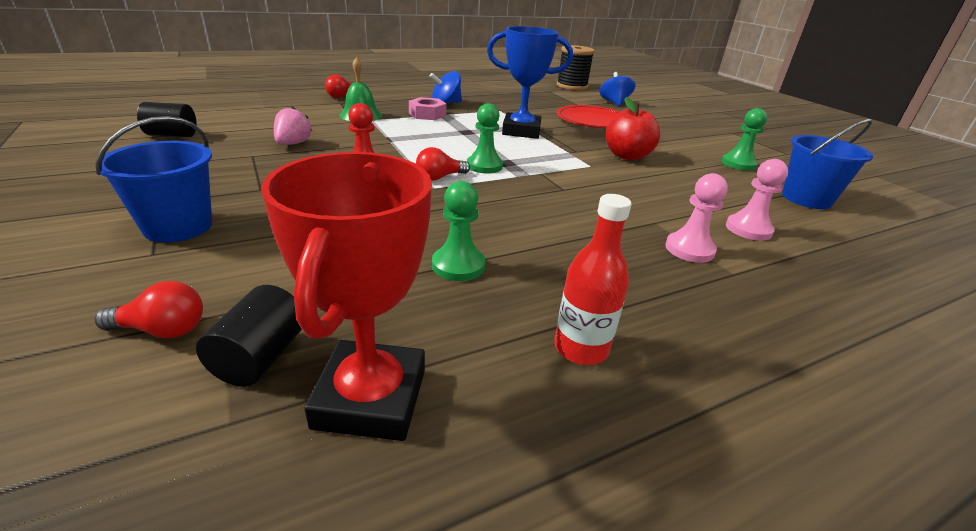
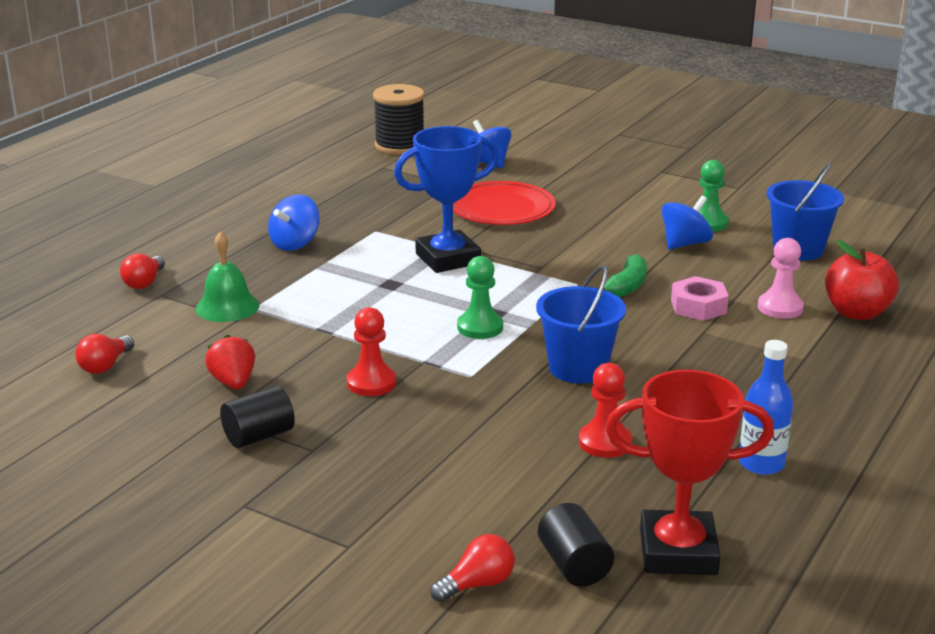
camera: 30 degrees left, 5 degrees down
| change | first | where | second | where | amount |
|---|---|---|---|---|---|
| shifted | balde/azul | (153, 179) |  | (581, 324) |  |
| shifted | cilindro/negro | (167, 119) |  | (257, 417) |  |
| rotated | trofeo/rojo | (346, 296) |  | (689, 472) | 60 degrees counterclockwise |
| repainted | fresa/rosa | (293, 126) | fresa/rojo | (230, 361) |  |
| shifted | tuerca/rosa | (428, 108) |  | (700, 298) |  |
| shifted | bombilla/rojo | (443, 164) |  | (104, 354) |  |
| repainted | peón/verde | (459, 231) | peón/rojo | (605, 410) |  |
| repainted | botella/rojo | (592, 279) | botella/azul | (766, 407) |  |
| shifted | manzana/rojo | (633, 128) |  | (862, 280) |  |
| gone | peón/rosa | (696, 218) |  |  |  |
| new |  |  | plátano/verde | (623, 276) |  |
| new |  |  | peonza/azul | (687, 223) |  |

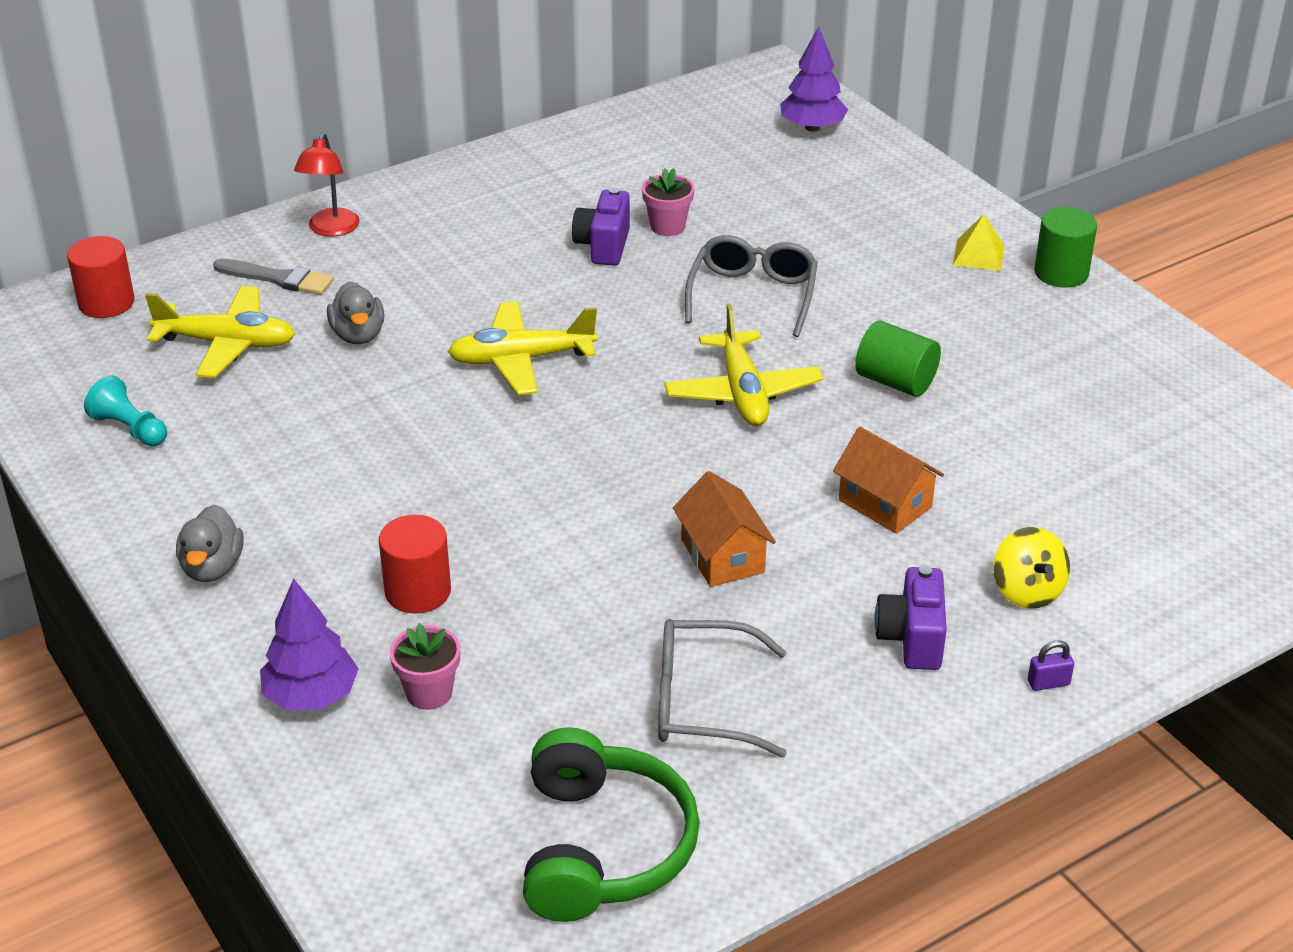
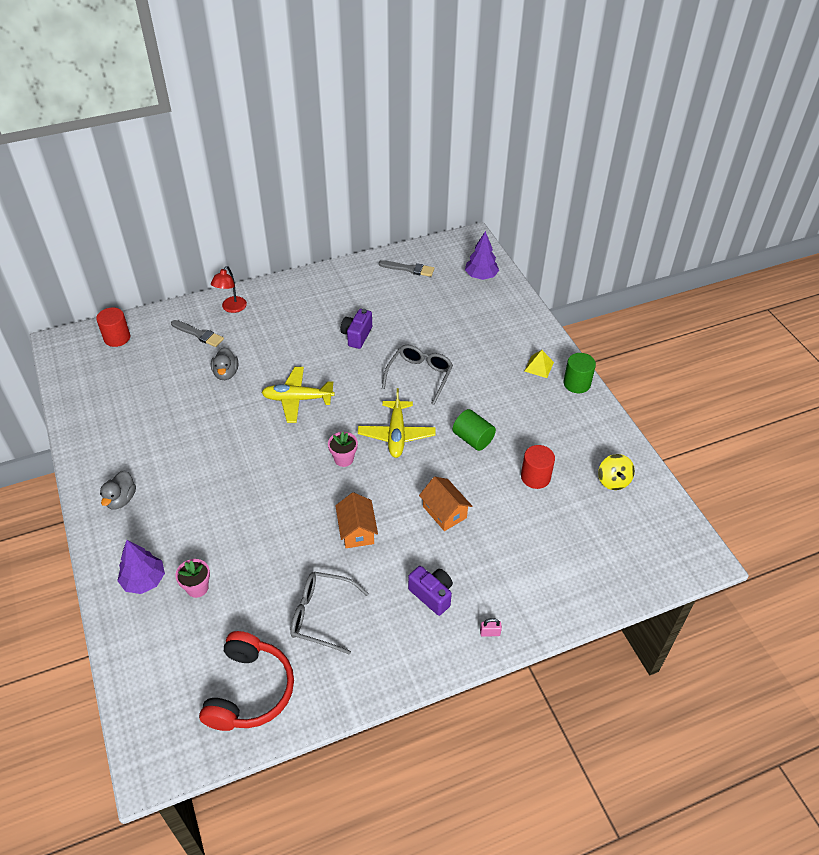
camera: 10 degrees right, 10 degrees up
| change | first | where | second | where | amount |
|---|---|---|---|---|---|
| gone | peón/turquesa | (125, 410) |  |  |  |
| gone | avión/amarillo | (220, 332) |  |  |  |
| shifted | cilindro/rojo | (415, 564) |  | (538, 467) |  |
| repainted | auriculares/verde | (611, 824) | auriculares/rojo | (246, 681) |  |
| shifted | maceta/rosa | (668, 202) |  | (343, 449) |  |
| rotated | cámara/morado | (910, 617) |  | (430, 591) | 120 degrees clockwise |
| shifted | peonza/amarillo | (1031, 568) |  | (616, 472) |  |
| repainted | candado/morado | (1051, 666) | candado/rosa | (491, 627) |  |
| new |  |  | pincel/gris | (406, 268) |  |

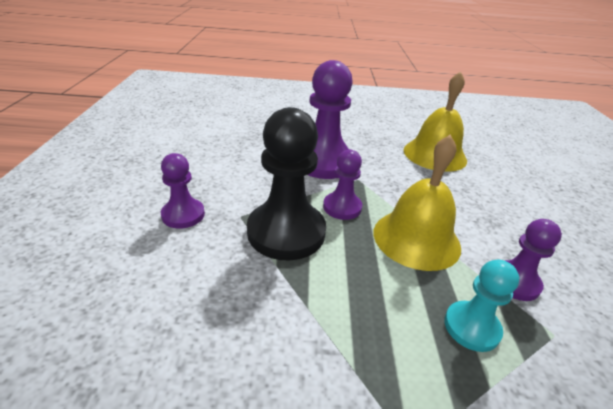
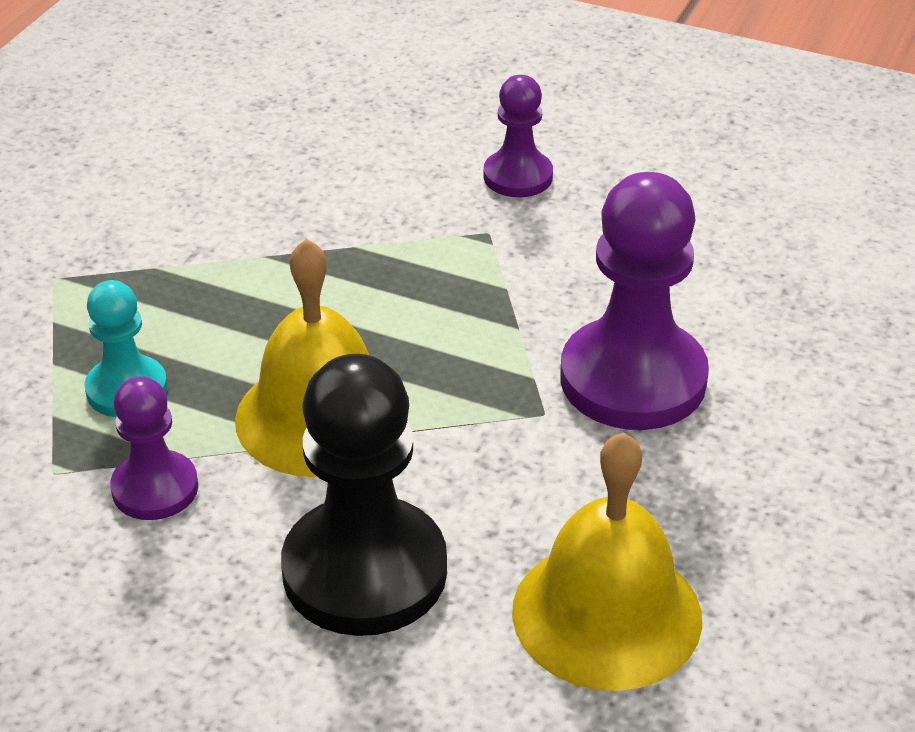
camera: 115 degrees right, 5 degrees up
| change | first | where | second | where | amount |
|---|---|---|---|---|---|
| shifted | peón/negro | (286, 183) |  | (364, 495) |  |
| gone | peón/morado | (342, 185) |  |  |  |

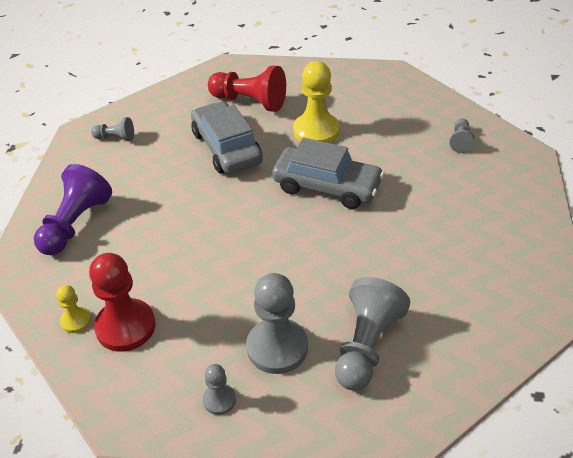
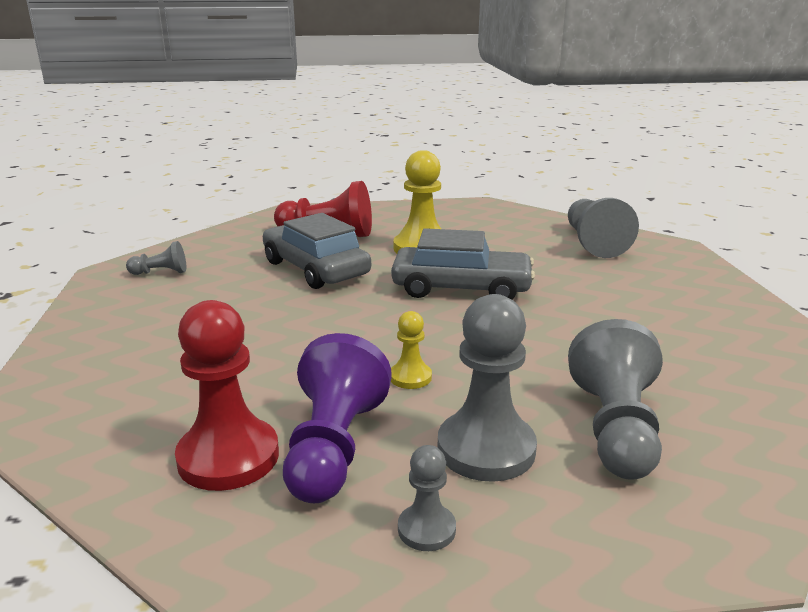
camera: 15 degrees left, 20 degrees down
| change | first | where | second | where | amount |
|---|---|---|---|---|---|
| shifted | peón/morado | (73, 209) |  | (337, 418) |  |
| shifted | peón/amarillo | (73, 309) |  | (411, 350) |  |
| scaled | peón/gris | (462, 135) |  | (603, 228) | x1.97 |

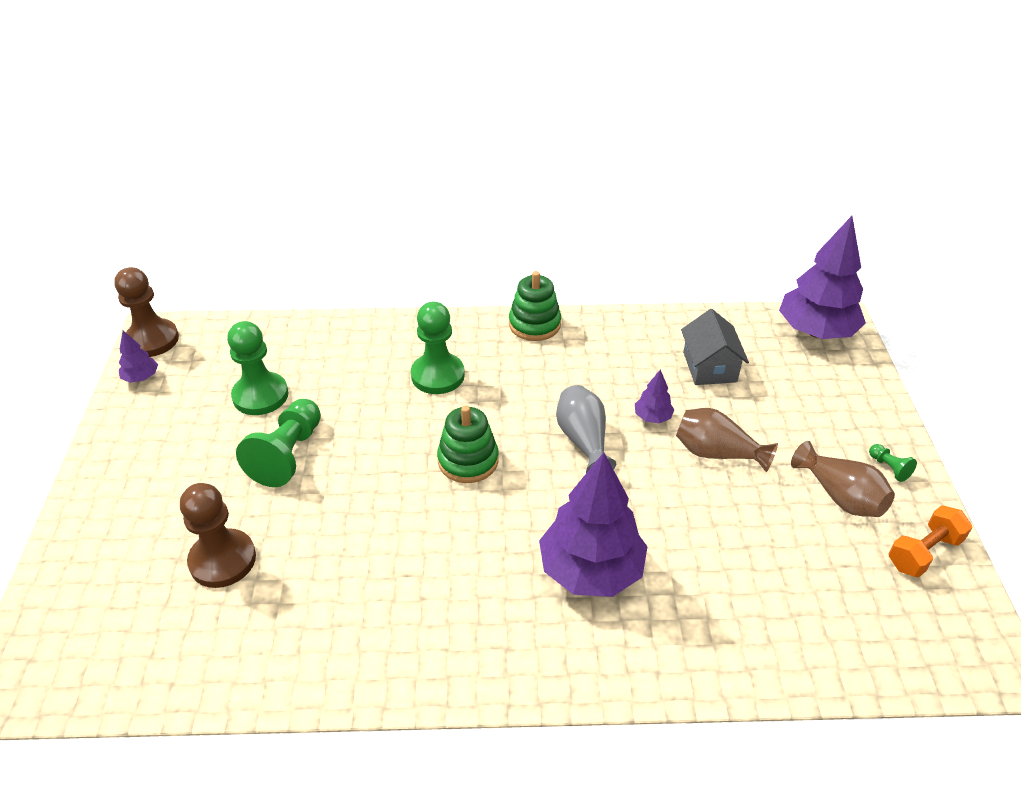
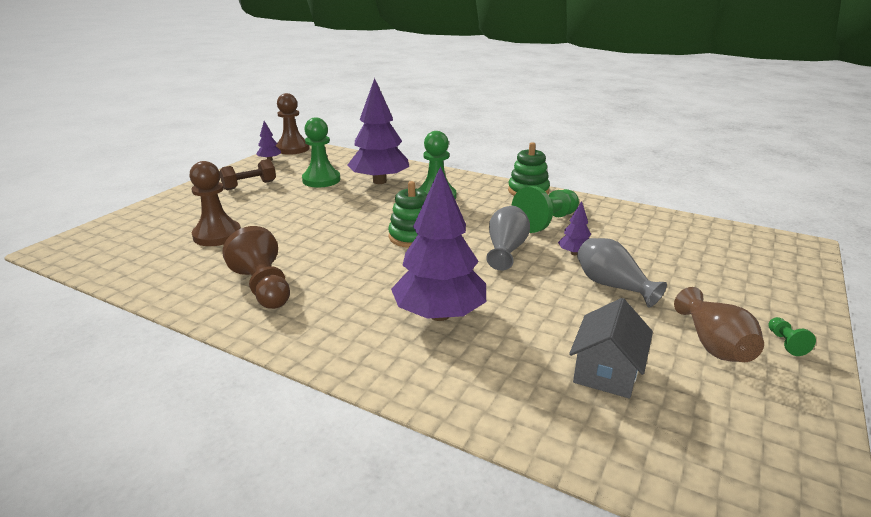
camera: 30 degrees right, 15 degrees down
| change | first | where | second | where | amount |
|---|---|---|---|---|---|
| shifted | peón/verde | (278, 443) |  | (545, 209) |  |
| repainted | florero/marrón | (727, 440) | florero/gris | (622, 272) |  |
| shifted | casa/gris | (715, 347) |  | (611, 348) |  |
| shifted | árbol/morado | (822, 277) |  | (378, 131) |  |
| gone | mancuerna/naranja | (931, 541) |  |  |  |
| new |  |  | mancuerna/marrón | (247, 174) |  |
| new |  |  | peón/marrón | (256, 267) |  |

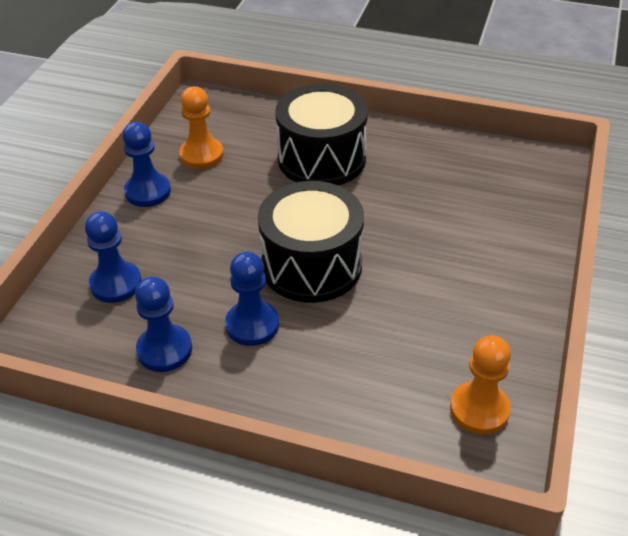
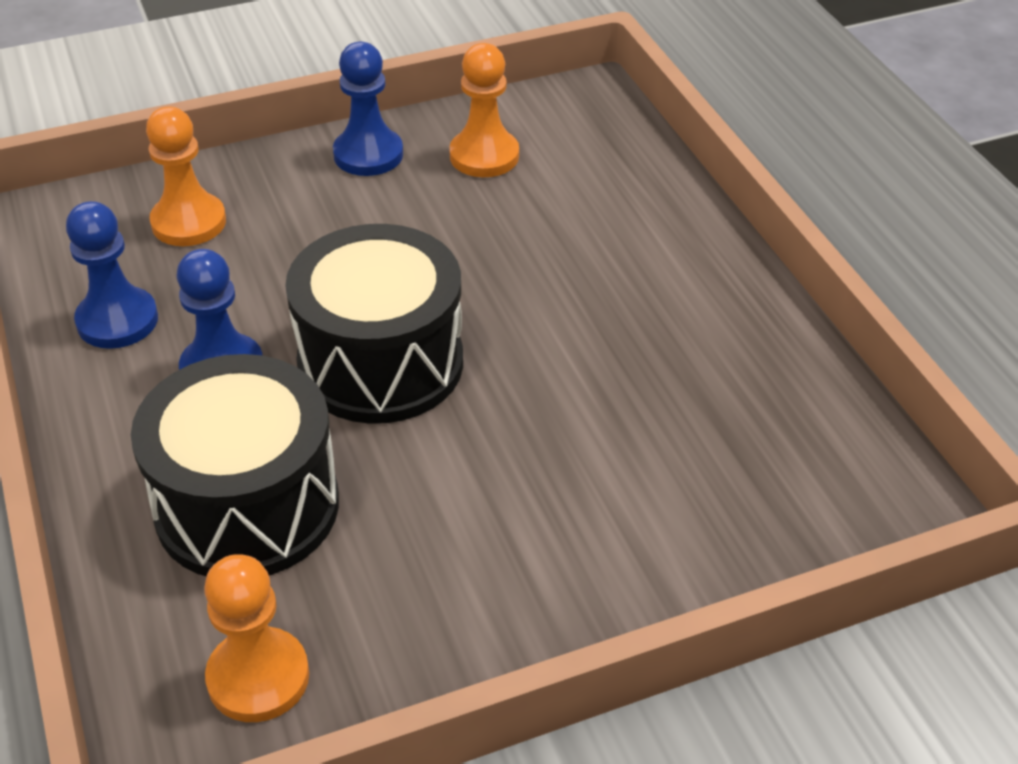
camera: 50 degrees right, 0 degrees up
| change | first | where | second | where | amount |
|---|---|---|---|---|---|
| repainted | peón/azul | (113, 257) | peón/naranja | (186, 176) |  |
| shifted | tambor/negro | (321, 134) |  | (235, 465) |  |

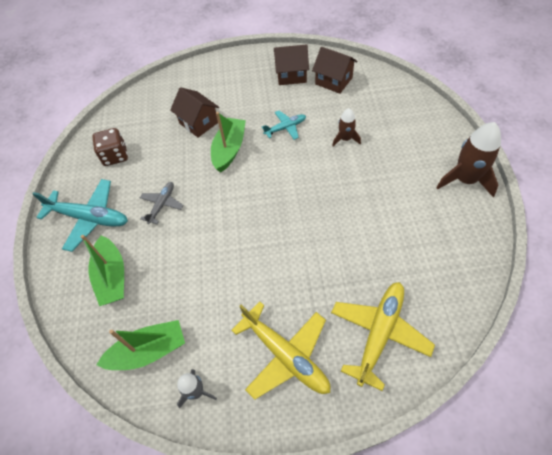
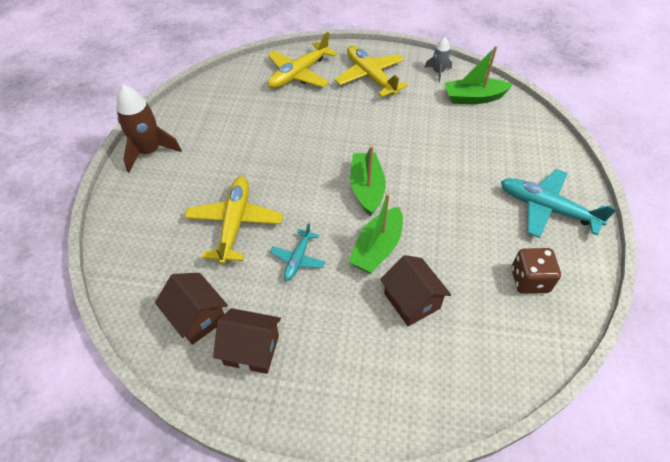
camera: 170 degrees left, 5 degrees down
| change | first | where | second | where | amount |
|---|---|---|---|---|---|
| shifted | barco/verde | (102, 270) |  | (368, 180) |  |
| gone | avión/gris | (161, 203) |  |  |  |
| rotated | avión/turquesa | (284, 125) |  | (297, 252) | 60 degrees counterclockwise |
| swapped | cohete/marrón | (346, 127) | avión/amarillo | (233, 220) |  |

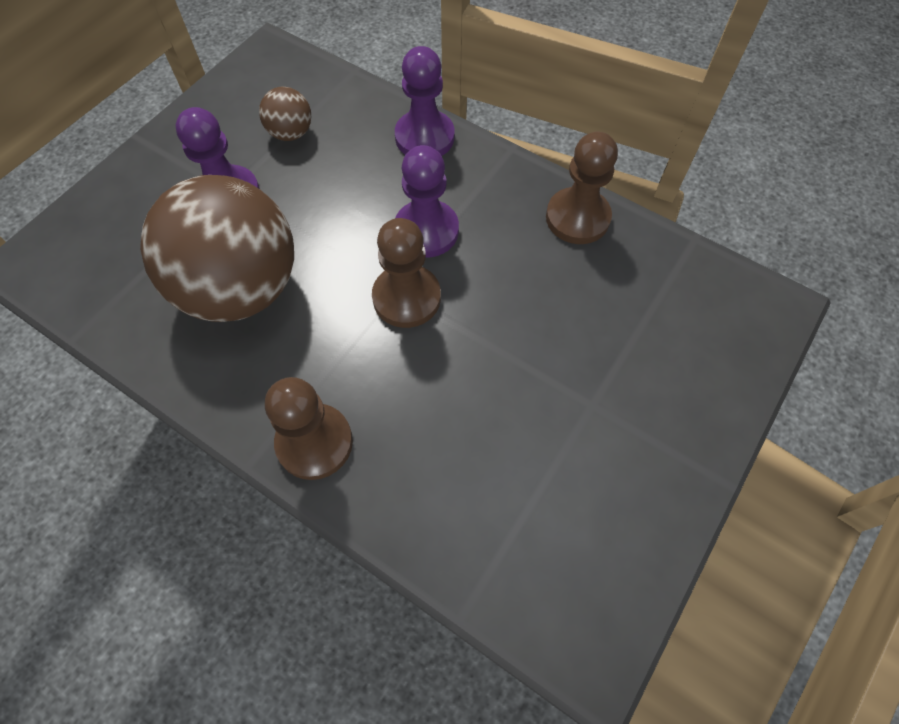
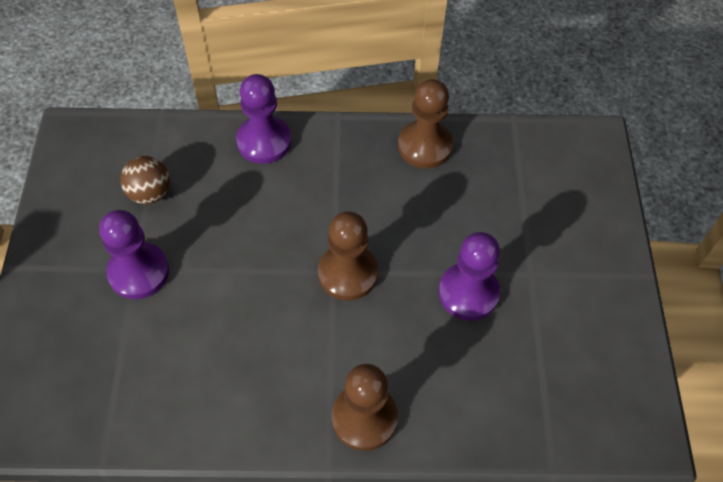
camera: 35 degrees left, 5 degrees down
| change | first | where | second | where | amount |
|---|---|---|---|---|---|
| gone | pelota/marrón | (217, 248) |  |  |  |
| shifted | peón/morado | (427, 201) |  | (469, 276) |  |

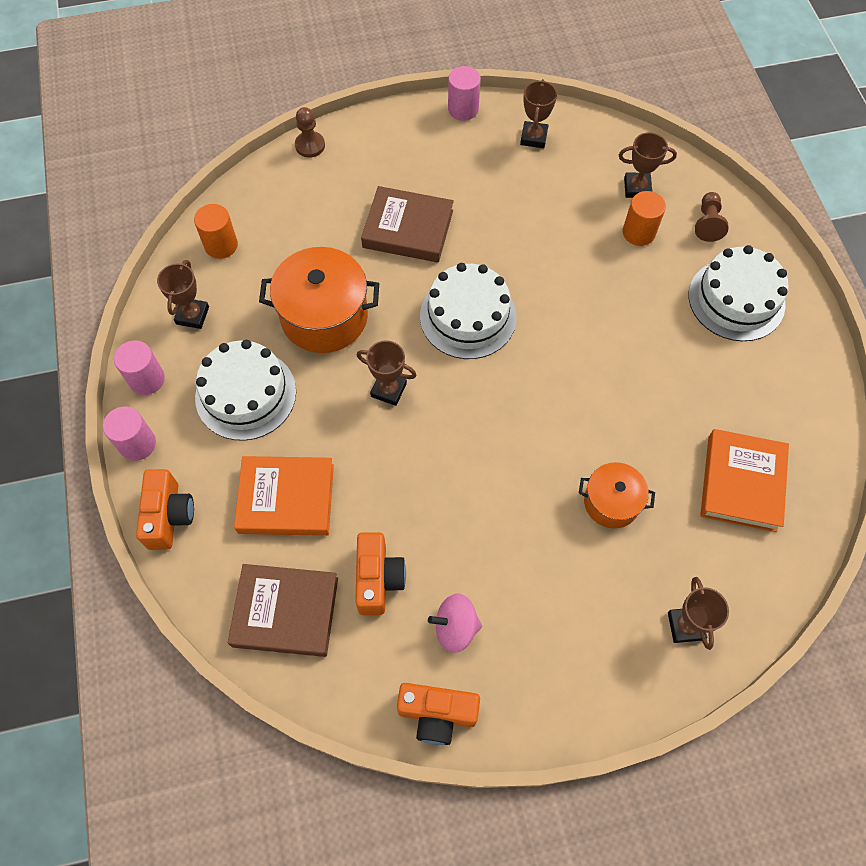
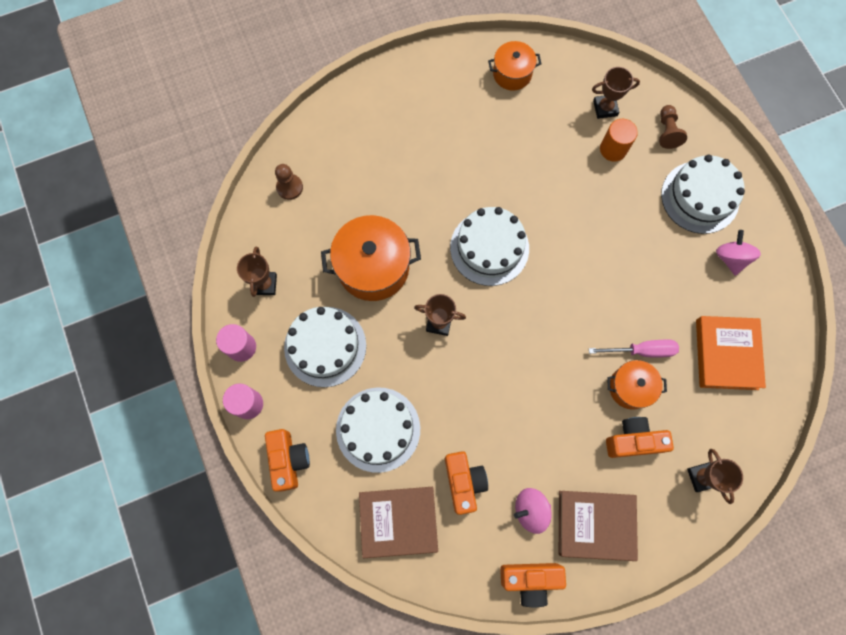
camera: 10 degrees left, 10 degrees up
| change | first | where | second | where | amount |
|---|---|---|---|---|---|
| gone | cilindro/naranja | (216, 231) |  |  |  |
| swapped | libro/naranja | (284, 496) | tarta/blanco | (378, 430) |  |
| shifted | peón/marrón | (310, 132) |  | (289, 182) |  |
| shifted | libro/marrón | (407, 224) |  | (598, 526) |  |
| gone | cilindro/rosa | (464, 93) |  |  |  |
| swapped | trofeo/marrón | (538, 113) | olla/naranja | (514, 66) |  |
| new |  |  | destornillador/rosa | (634, 348) |  |
| new |  |  | cámara/naranja | (640, 437) |  |
| new |  |  | peonza/rosa | (738, 253) |  |

